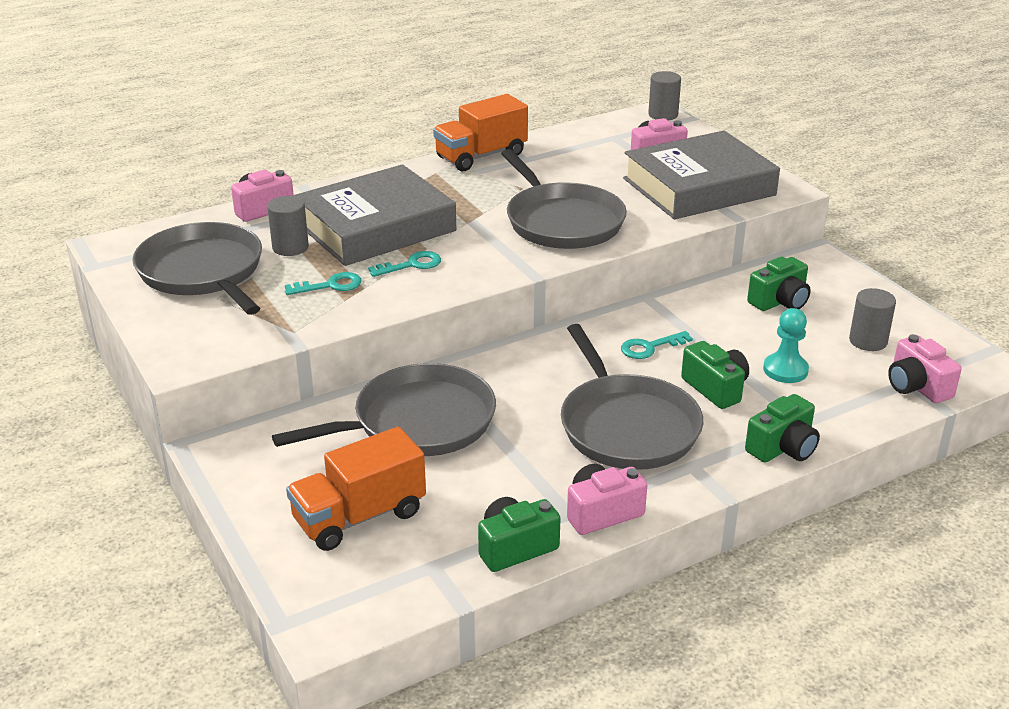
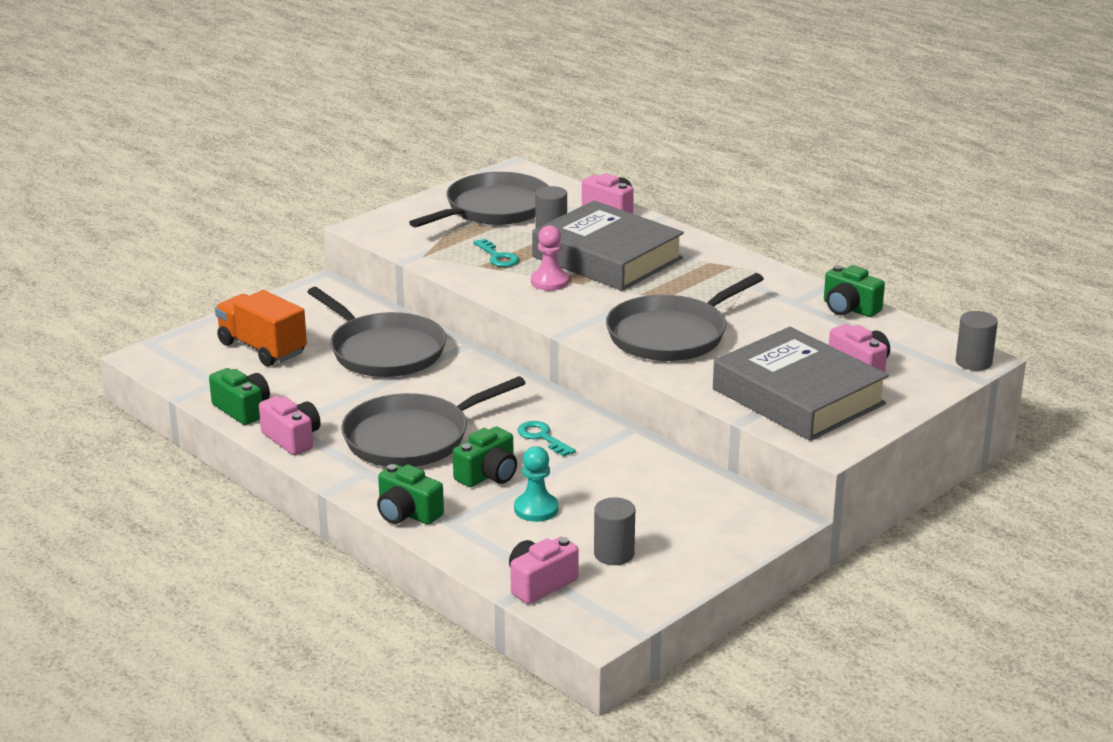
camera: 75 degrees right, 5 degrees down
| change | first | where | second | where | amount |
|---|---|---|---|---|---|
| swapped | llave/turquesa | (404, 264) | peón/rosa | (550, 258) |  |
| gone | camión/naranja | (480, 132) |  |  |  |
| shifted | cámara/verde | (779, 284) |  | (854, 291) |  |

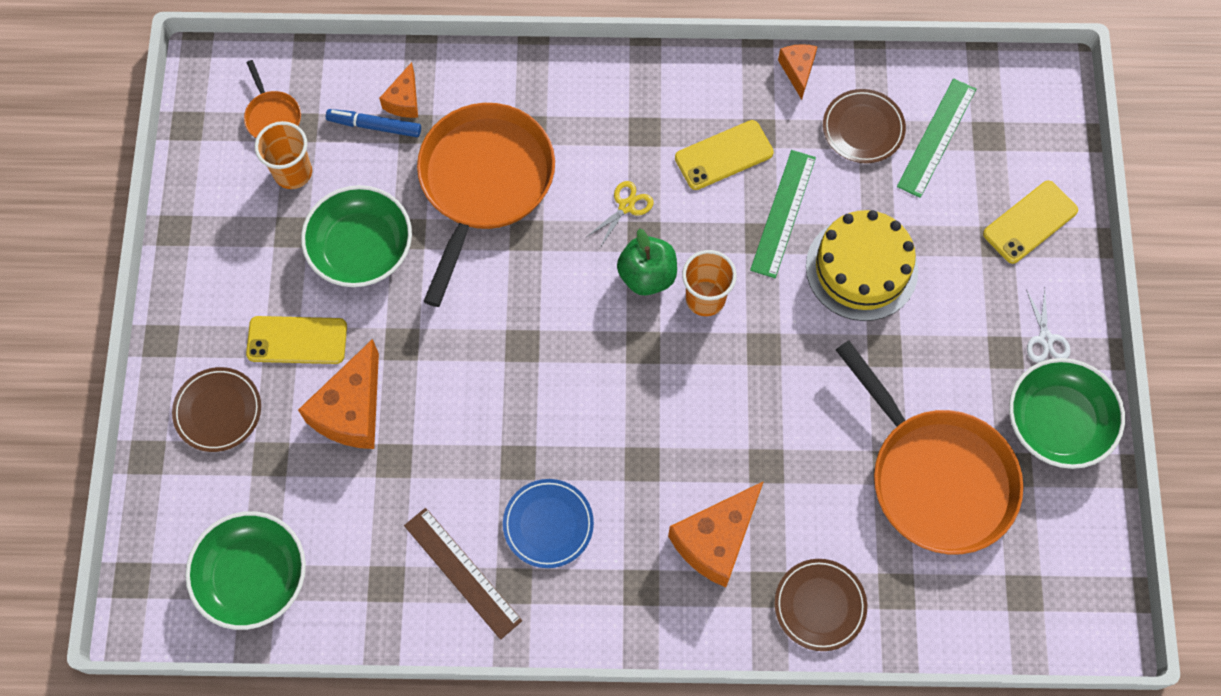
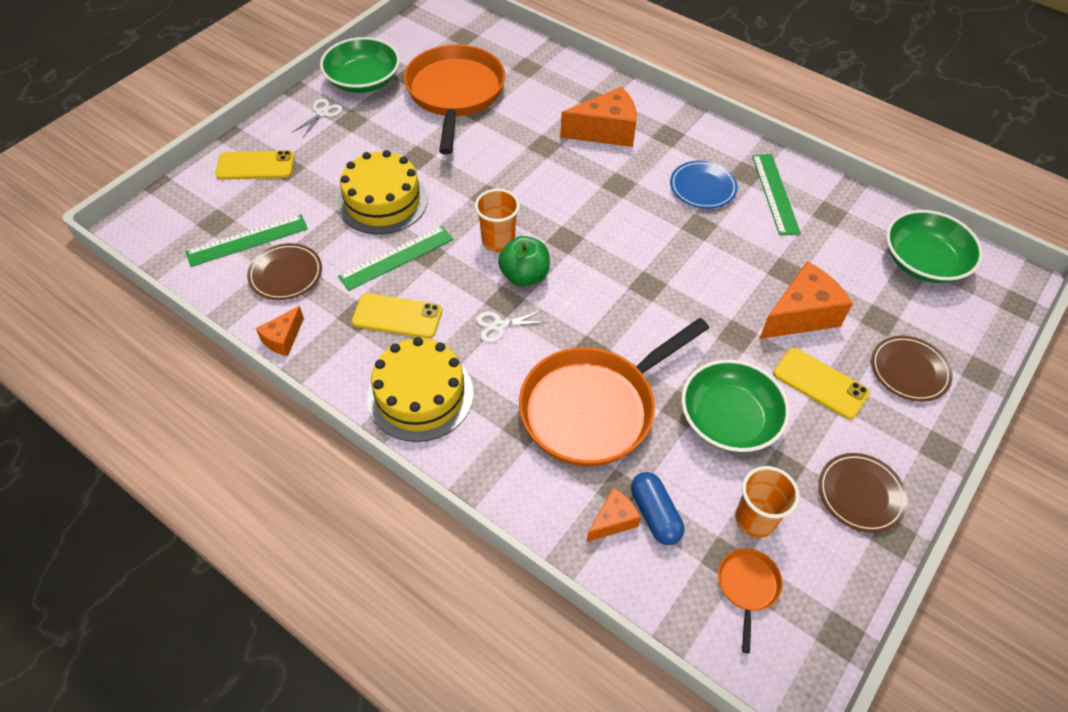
camera: 145 degrees left, 15 degrees down
| change | first | where | second | where | amount |
|---|---|---|---|---|---|
| swapped | rotulador/azul | (373, 123) | cápsula/azul | (657, 508) |  |
| repainted | regla/marrón | (463, 574) | regla/verde | (776, 195) |  |
| repainted | tijeras/amarillo | (620, 214) | tijeras/blanco | (511, 326) |  |
| shifted | plato/marrón | (821, 605) |  | (863, 493) |  |
| new |  |  | tarta/amarillo | (420, 389) |  |

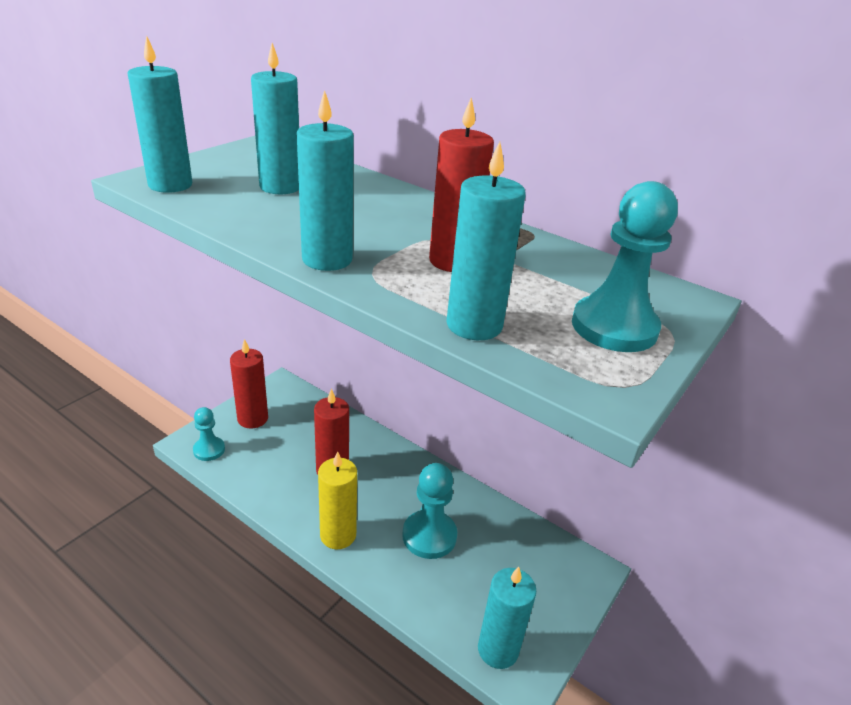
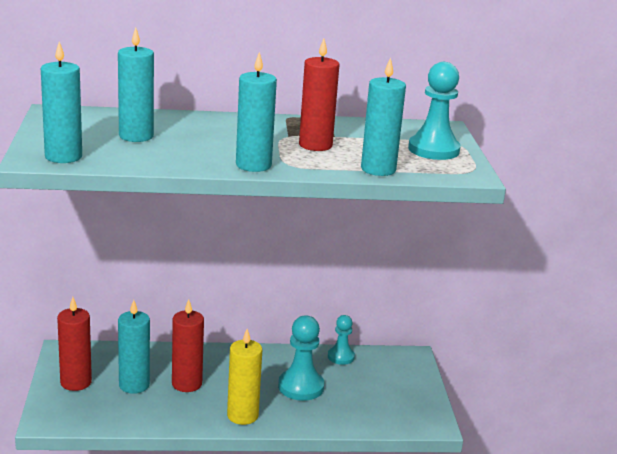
camera: 40 degrees left, 10 degrees down
| change | first | where | second | where | amount |
|---|---|---|---|---|---|
| shifted | peón/turquesa | (209, 434) |  | (341, 340) |  |
| shifted | vela/turquesa | (507, 618) |  | (134, 347) |  |

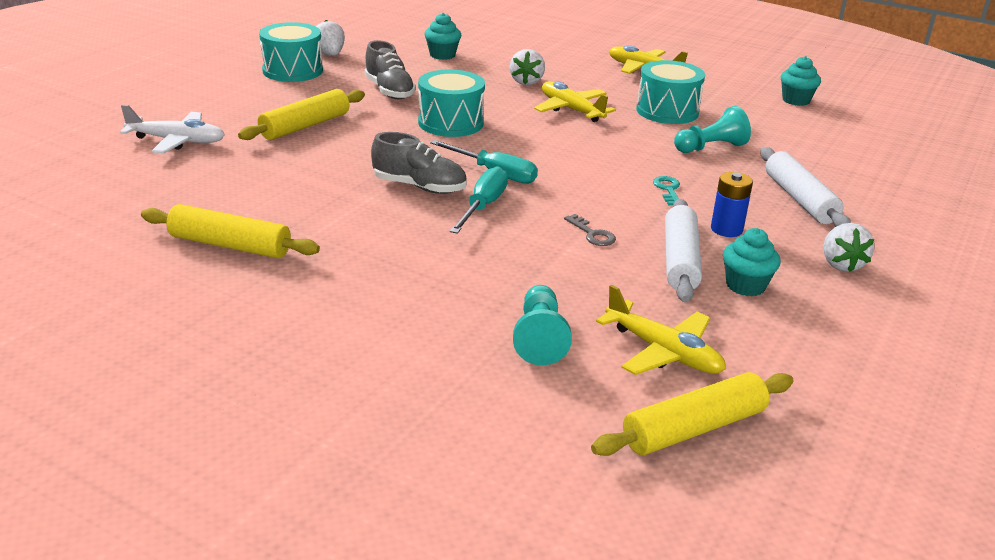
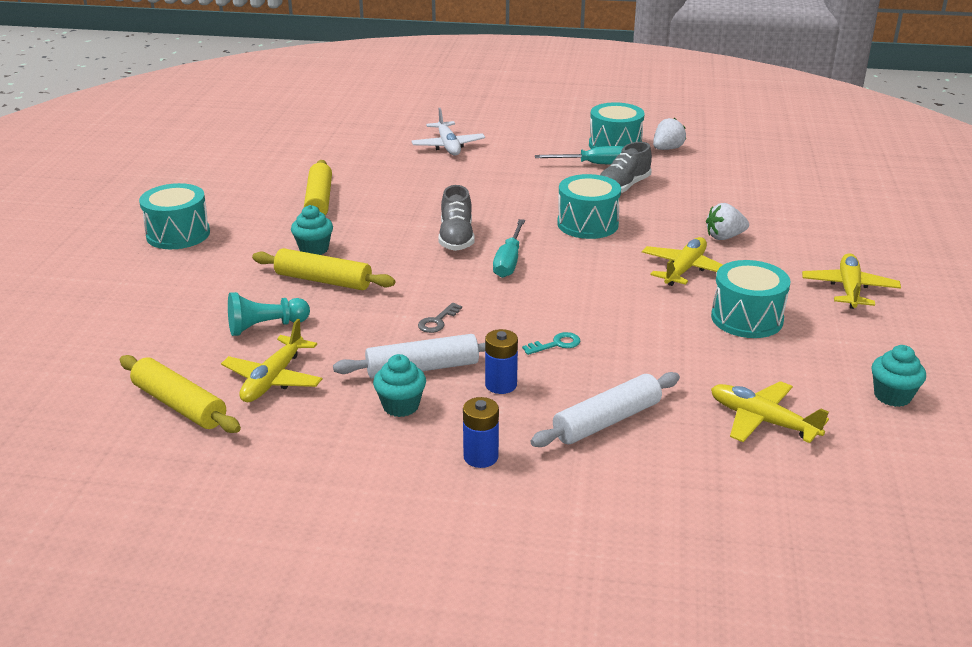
camera: 70 degrees right, 0 degrees up
| change | first | where | second | where | amount |
|---|---|---|---|---|---|
| shifted | rodillo/amarillo | (301, 114) |  | (323, 269) |  |
| shifted | magdalena/turquesa | (442, 36) |  | (312, 230) |  |
| shifted | destornillador/turquesa | (479, 200) |  | (579, 155) |  |
| gone | peón/turquesa | (712, 129) |  |  |  |
| swapped | fresa/blanco | (849, 247) | pila/azul | (481, 432) |  |
| new |  |  | tambor/turquesa | (174, 216) |  |
| new |  |  | avión/amarillo | (770, 412) |  |

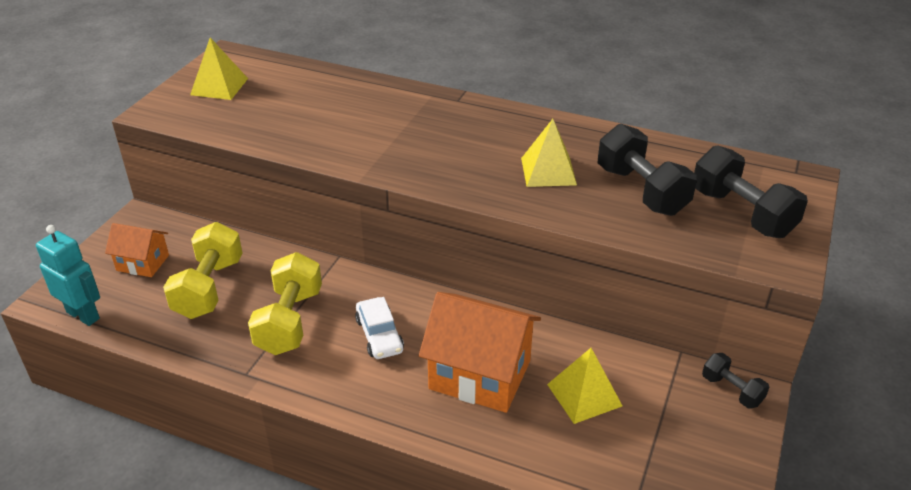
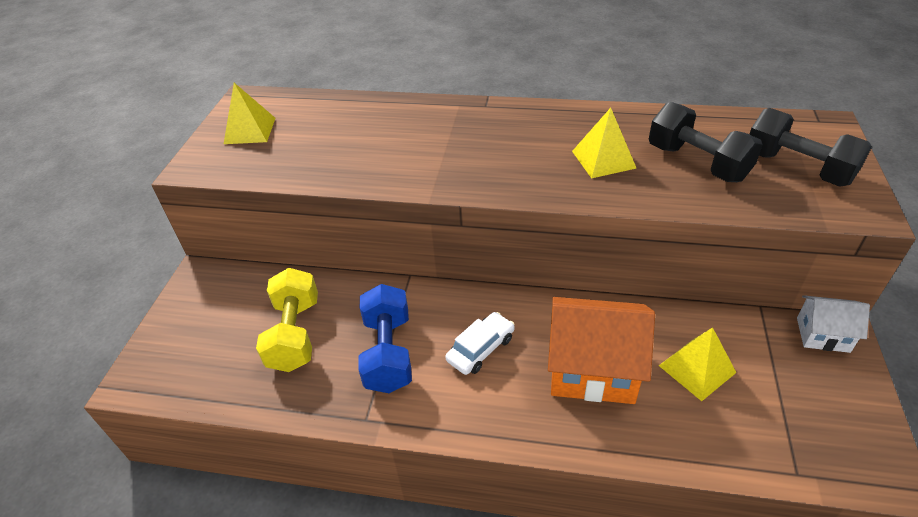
camera: 10 degrees left, 5 degrees up
| change | first | where | second | where | amount |
|---|---|---|---|---|---|
| gone | robot/turquesa | (68, 275) |  |  |  |
| gone | casa/naranja | (137, 250) |  |  |  |
| repainted | mancuerna/amarillo | (285, 303) | mancuerna/azul | (385, 338) |  |
| rotated | coche/blanco | (379, 328) |  | (479, 343) | 105 degrees counterclockwise |
| swapped | mancuerna/negro | (735, 381) | casa/blanco | (833, 324) |  |

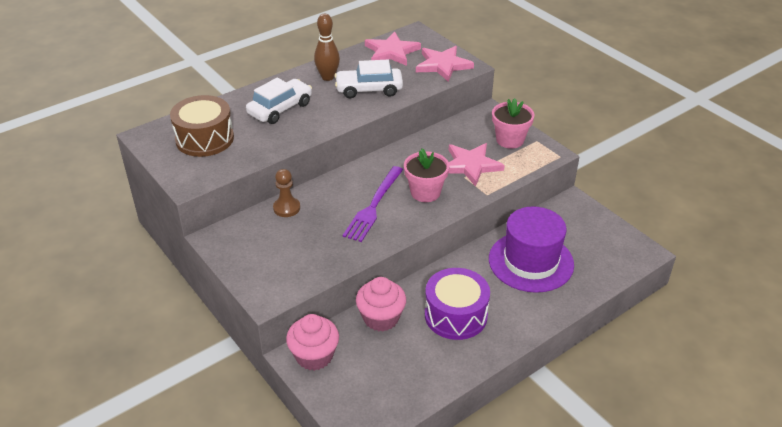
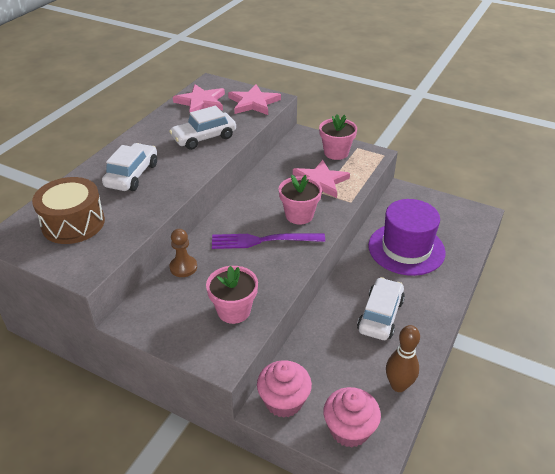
camera: 25 degrees left, 0 degrees up
| change | first | where | second | where | amount |
|---|---|---|---|---|---|
| shifted | bolo/marrón | (327, 47) |  | (403, 358) |  |
| rotated | tenedor/morado | (373, 204) |  | (268, 241) | 90 degrees clockwise |
| shifted | magdalena/rosa | (381, 304) |  | (352, 417) |  |
| swapped | tambor/morado | (457, 304) | coche/blanco | (381, 308) |  |
| new |  |  | maceta/rosa | (232, 295) |  |

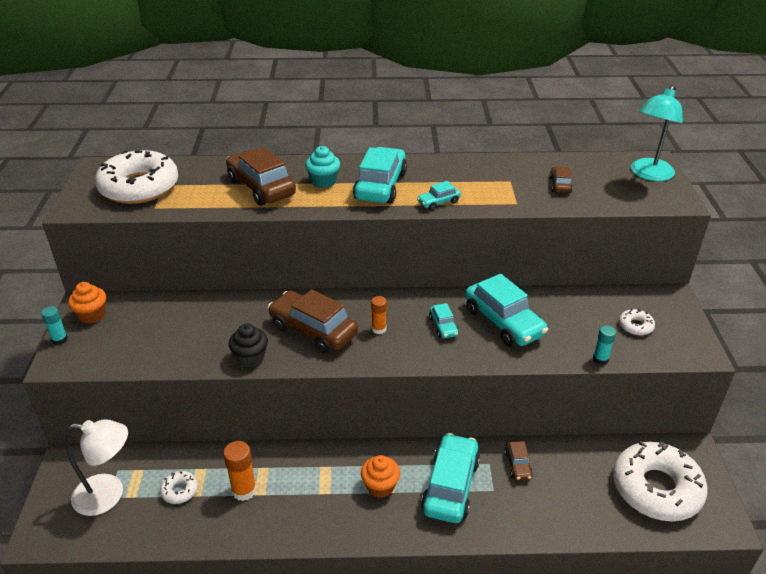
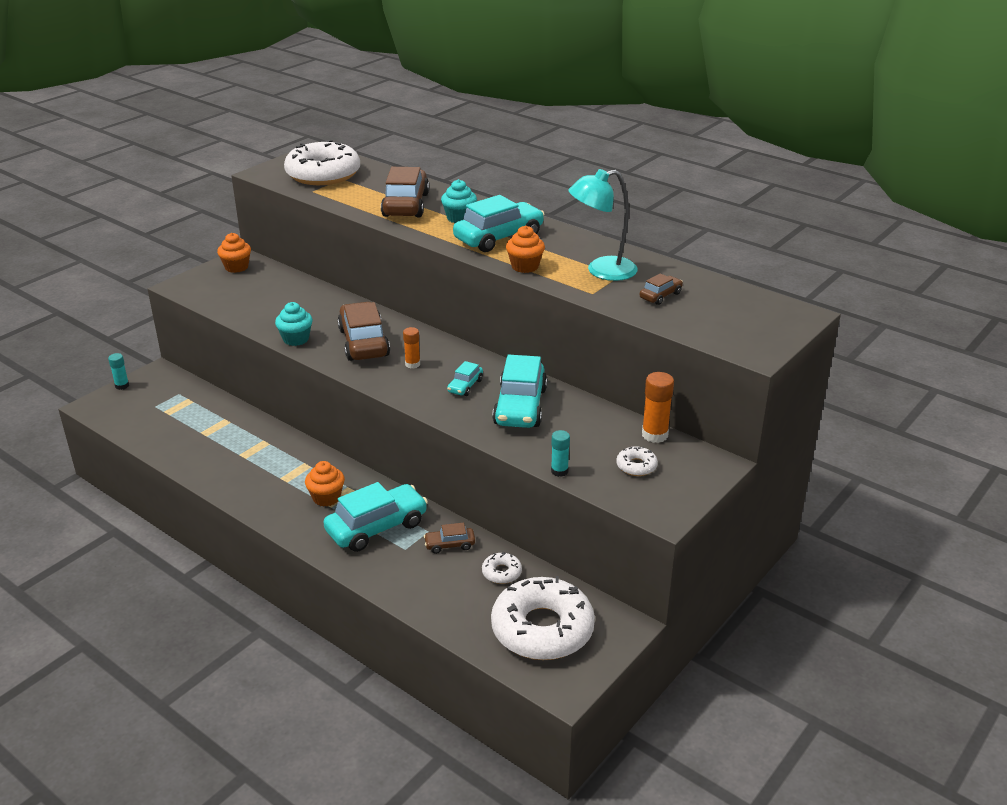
camera: 40 degrees right, 5 degrees down
| change | first | where | second | where | amount |
|---|---|---|---|---|---|
| shifted | barra de pegamento/turquesa | (54, 325) |  | (118, 371) |  |
| gone | lámpara/blanco | (97, 467) |  |  |  |
| shifted | rosquilla/blanco | (179, 487) |  | (502, 568) |  |
| shifted | barra de pegamento/naranja | (240, 471) |  | (658, 407) |  |
| repainted | magdalena/negro | (248, 345) | magdalena/turquesa | (294, 324) |  |
| swapped | coche/turquesa | (439, 196) | magdalena/naranja | (525, 249) |  |
| rotated | coche/marrón | (519, 460) |  | (449, 538) | 45 degrees clockwise |
| shifted | lámpara/turquesa | (657, 133) |  | (603, 225) |  |

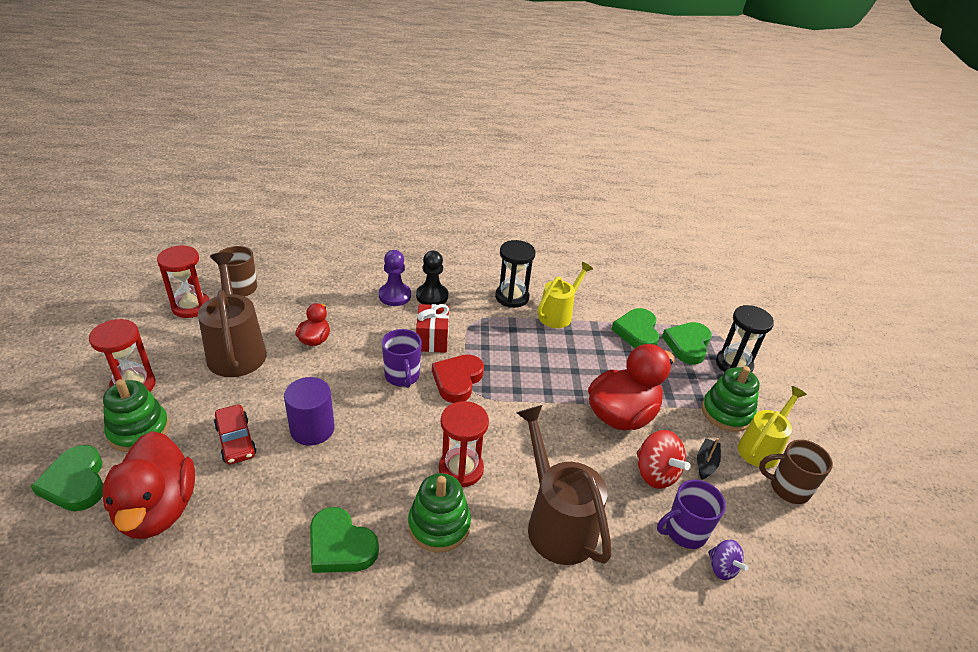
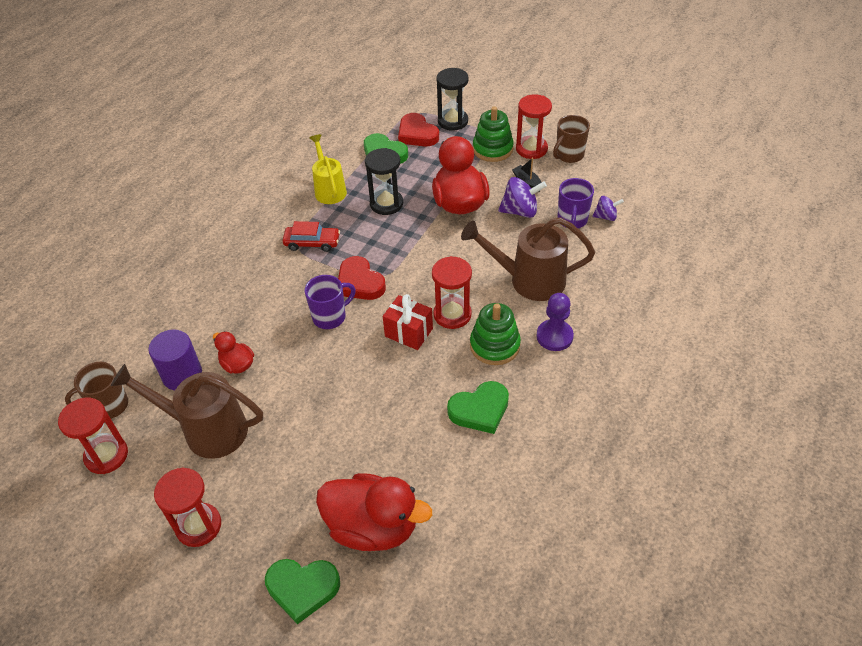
camera: 55 degrees left, 10 degrees up
| change | first | where | second | where | amount |
|---|---|---|---|---|---|
| gone | juguete apilable/verde | (136, 415) |  |  |  |
| shifted | coche/rojo | (235, 434) |  | (311, 236) |  |
| shifted | cilindro/morado | (309, 411) |  | (175, 359) |  |
| shifted | peón/morado | (395, 278) |  | (555, 322) |  |
| rotated | taza/morado | (402, 358) |  | (330, 302) | 45 degrees counterclockwise |
| gone | peón/negro | (432, 278) |  |  |  |
| shifted | regalo/rojo | (432, 328) |  | (408, 322) |  |
| shifted | reloj de arena/negro | (515, 274) |  | (384, 181) |  |
| repainted | peonza/rojo | (663, 459) | peonza/morado | (522, 197) |  |
| repainted | corazón/verde | (687, 343) | corazón/rojo | (418, 129) |  |
| swapped | regadera/amarillo | (772, 427) | reloj de arena/rojo | (534, 126) |  |

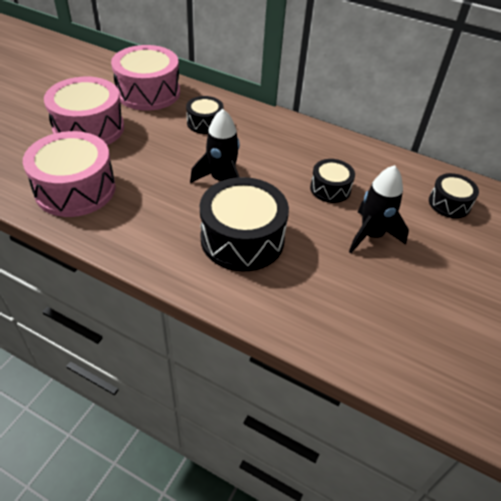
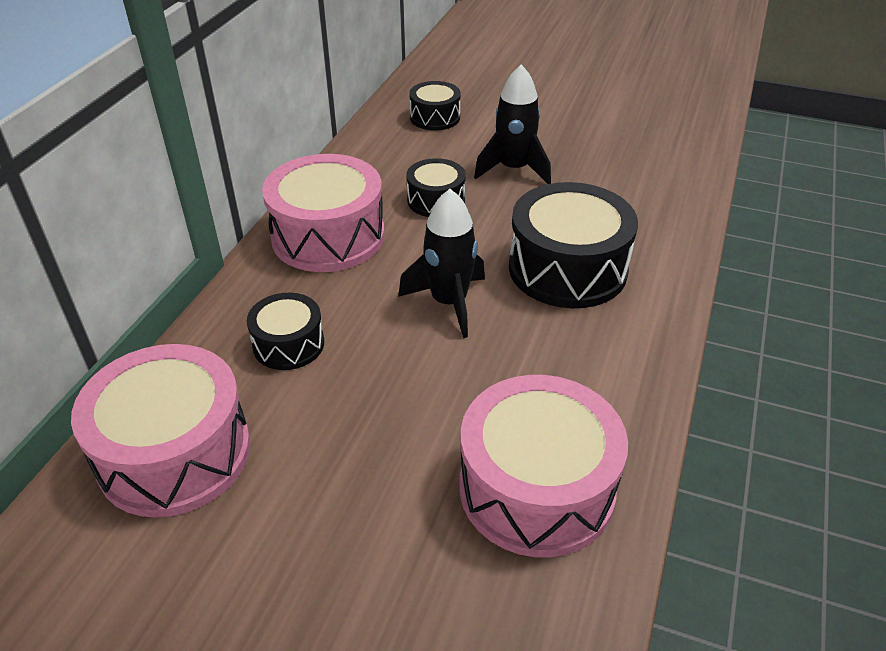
camera: 95 degrees left, 5 degrees down
| change | first | where | second | where | amount |
|---|---|---|---|---|---|
| shifted | tambor/rosa | (84, 111) |  | (323, 213) |  |

